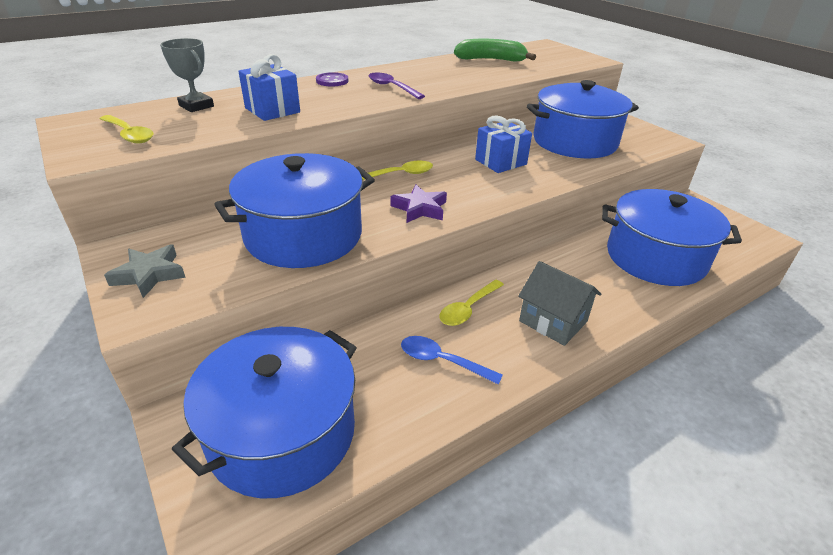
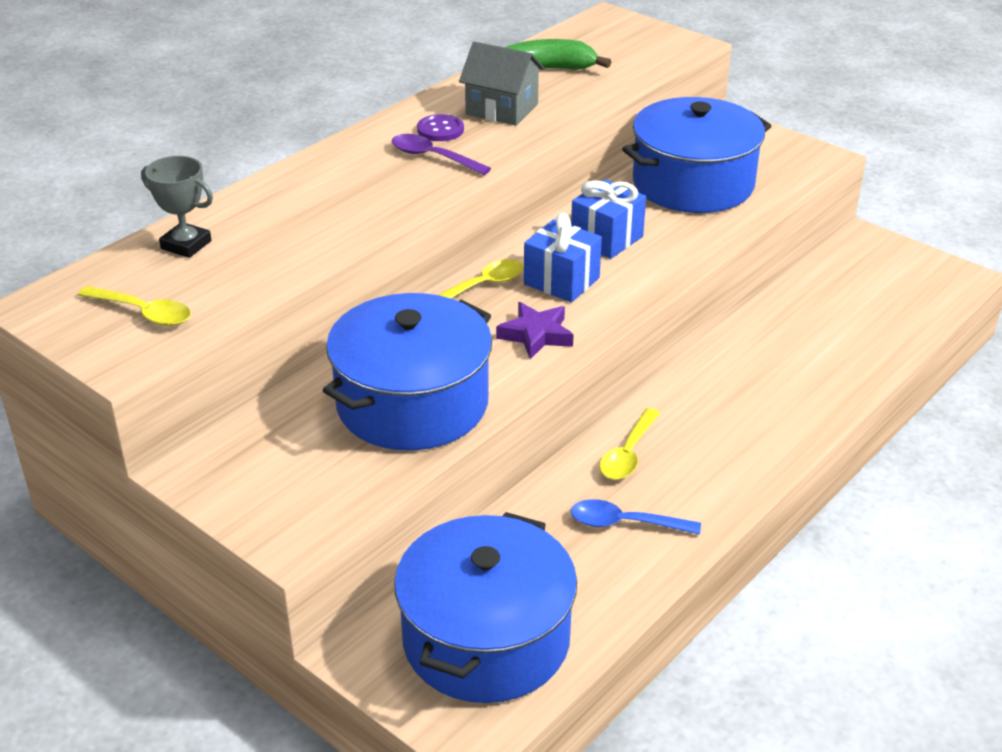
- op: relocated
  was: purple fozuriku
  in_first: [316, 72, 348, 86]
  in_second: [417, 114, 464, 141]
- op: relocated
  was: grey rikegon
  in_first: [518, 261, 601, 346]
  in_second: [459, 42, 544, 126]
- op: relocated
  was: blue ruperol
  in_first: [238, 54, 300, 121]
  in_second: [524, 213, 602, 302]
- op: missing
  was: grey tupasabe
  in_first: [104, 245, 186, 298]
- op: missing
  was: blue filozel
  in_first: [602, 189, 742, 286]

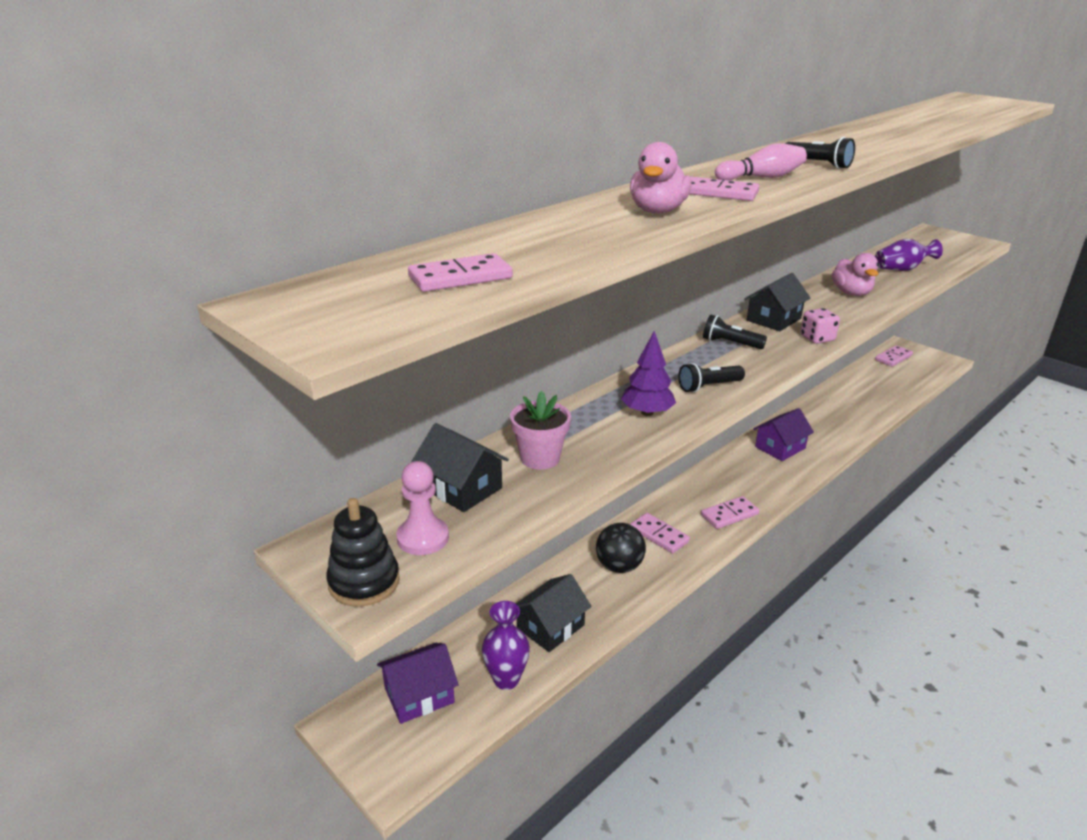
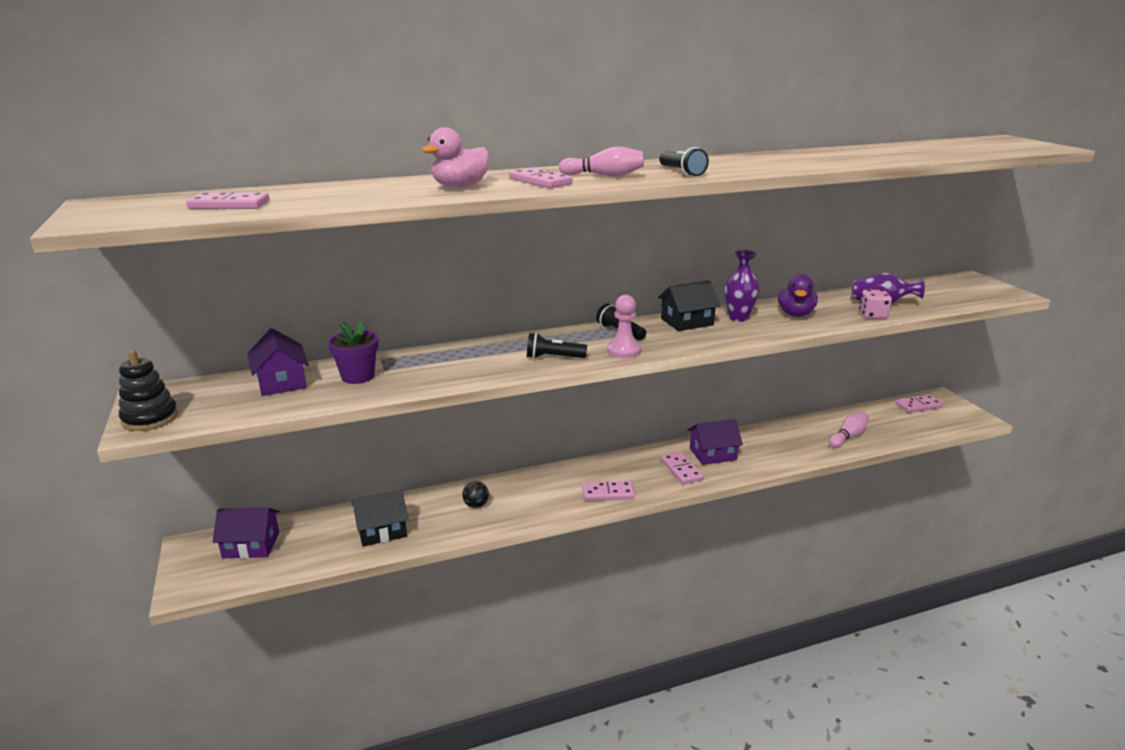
- op: colour
  was: black rikegon
  now: purple rikegon
  in_first: [411, 423, 509, 512]
  in_second: [248, 328, 309, 396]
- op: colour
  was: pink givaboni
  now: purple givaboni
  in_first: [510, 391, 571, 470]
  in_second: [328, 321, 379, 384]
- op: size
  was: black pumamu
  in_first: [596, 523, 646, 573]
  in_second: [462, 481, 489, 508]
  ratio: 0.61
- op: relocated
  was: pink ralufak
  in_first: [396, 461, 449, 555]
  in_second: [607, 295, 641, 358]
- op: relocated
  was: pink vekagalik
  in_first: [630, 513, 690, 553]
  in_second: [661, 452, 704, 484]
- op: relocated
  was: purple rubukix
  in_first: [482, 601, 530, 690]
  in_second: [724, 250, 760, 322]
- op: colour
  was: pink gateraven
  now: purple gateraven
  in_first: [831, 253, 879, 296]
  in_second: [778, 274, 818, 317]
- op: appeared
  now: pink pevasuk
  in_second: [829, 412, 869, 448]
- op: relocated
  was: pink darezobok
  in_first: [800, 308, 840, 344]
  in_second: [859, 290, 892, 319]
- op: missing
  was: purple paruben
  in_first: [621, 331, 676, 416]

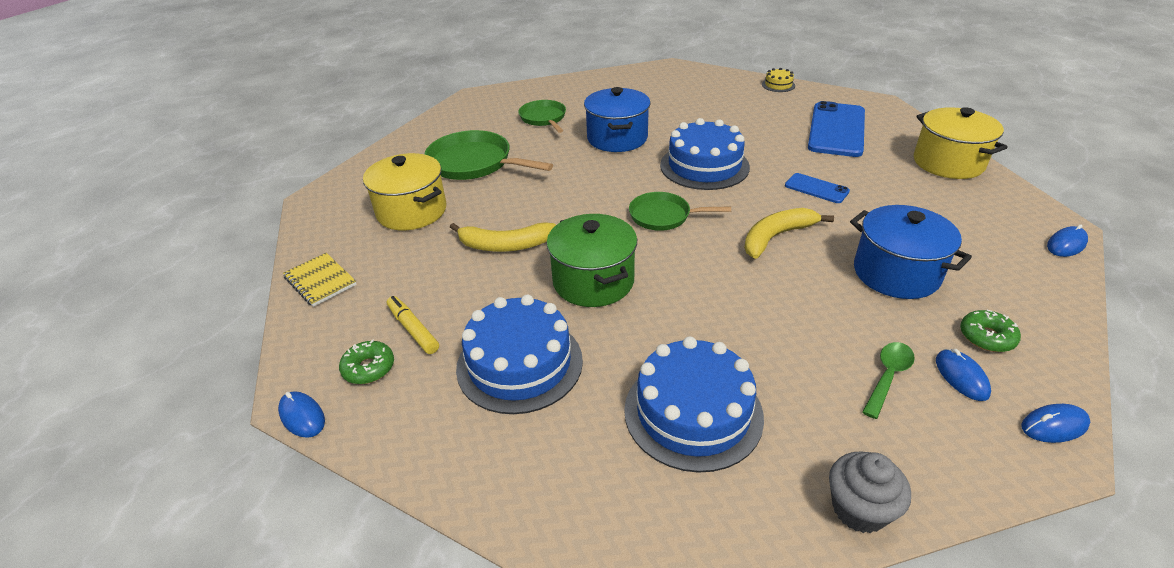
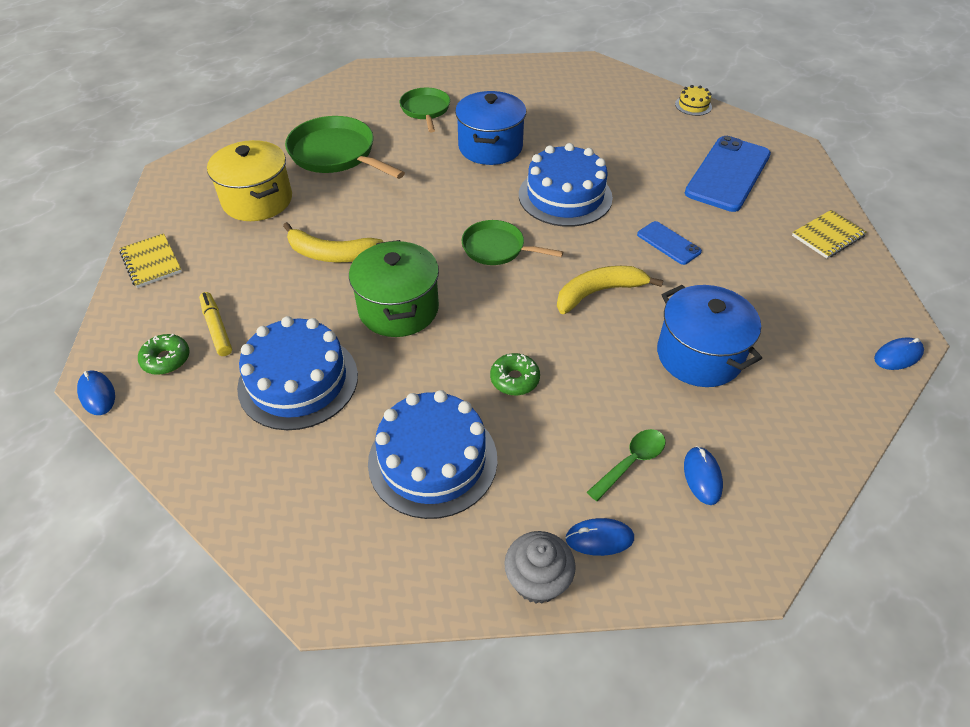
- op: relocated
  was: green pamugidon
  in_first: [960, 310, 1021, 352]
  in_second: [490, 353, 540, 395]
- op: relocated
  was: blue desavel
  in_first: [1021, 404, 1090, 443]
  in_second: [565, 518, 634, 556]
- op: exchanged
  was: yellow filozel
  now: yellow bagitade
  in_first: [914, 107, 1008, 179]
  in_second: [792, 210, 867, 259]

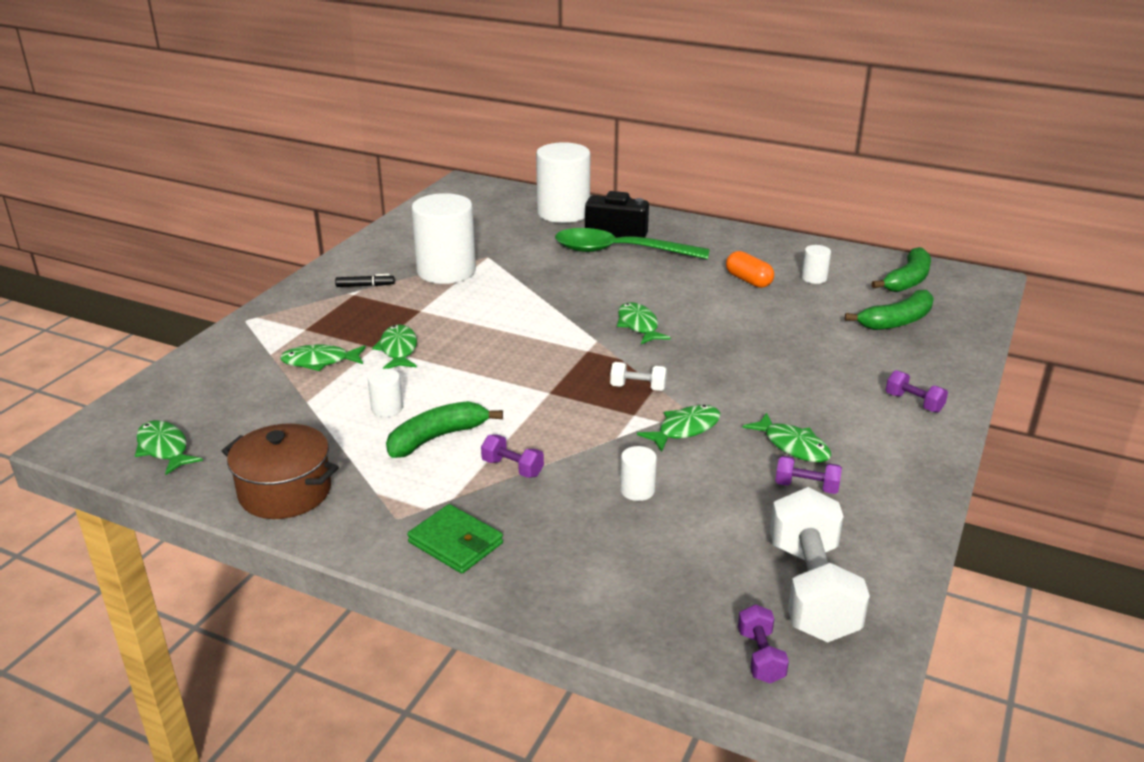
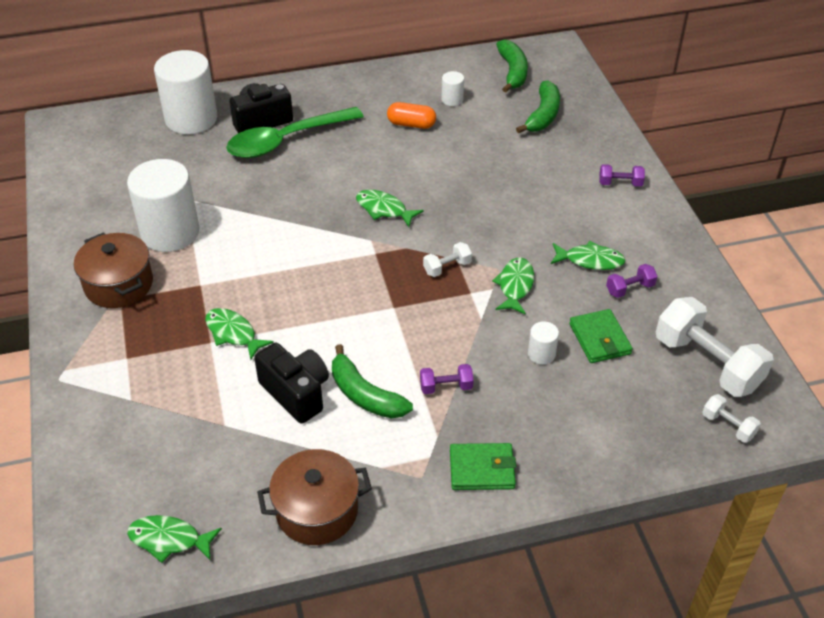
- op: exchanged
  was: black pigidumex
  now: brown filozel
  in_first: [335, 274, 395, 287]
  in_second: [74, 232, 153, 308]
- op: exchanged
  was: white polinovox
  now: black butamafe
  in_first: [368, 369, 403, 417]
  in_second: [254, 342, 329, 424]
- op: spun
  was: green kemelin
  in_first: [386, 401, 503, 458]
  in_second: [332, 344, 413, 419]
  clockwise: -60
- op: appeared
  now: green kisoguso
  in_second: [569, 309, 633, 363]
- op: colour
  was: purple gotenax
  now: white gotenax
  in_first: [738, 604, 789, 683]
  in_second: [702, 394, 761, 443]
- op: missing
  was: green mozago
  in_first: [280, 344, 366, 371]

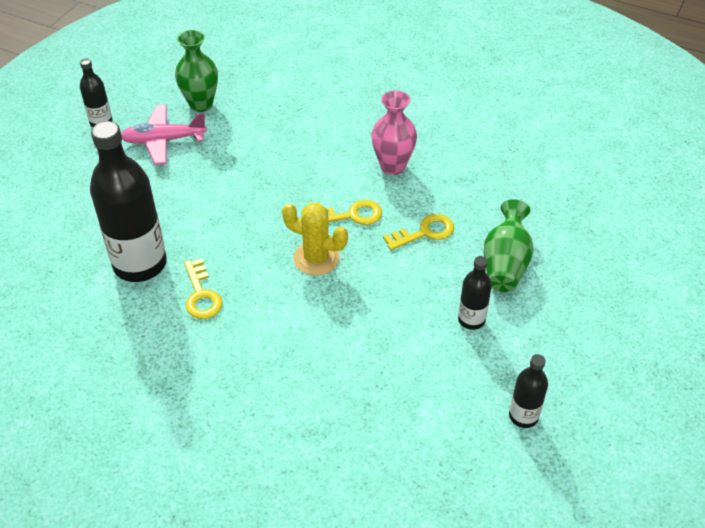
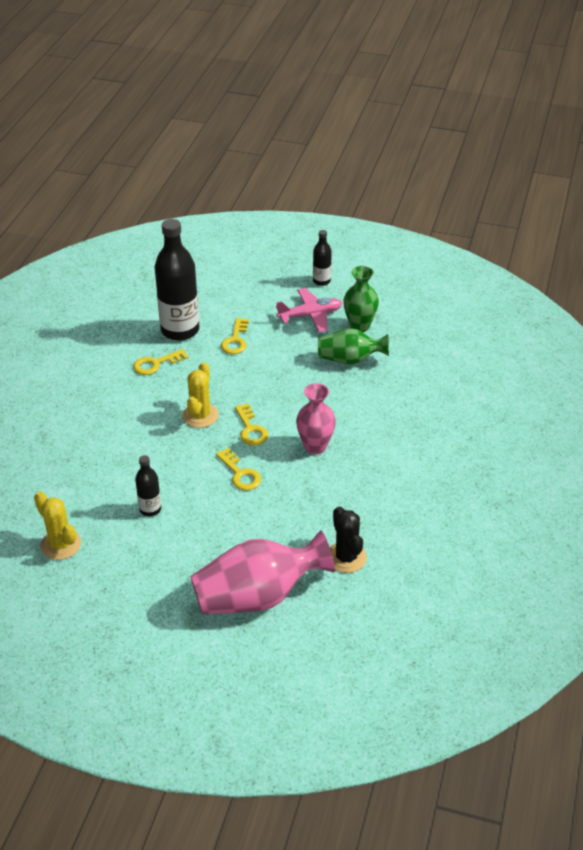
- op: exchanged
  was: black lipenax
  now: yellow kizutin
  in_first: [509, 354, 548, 428]
  in_second: [34, 491, 81, 560]
- op: appeared
  now: pink rubukix
  in_second: [191, 530, 335, 614]
- op: appeared
  now: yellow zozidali
  in_second: [221, 318, 249, 354]
- op: spun
  was: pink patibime
  in_first: [121, 105, 207, 165]
  in_second: [276, 288, 342, 332]
  clockwise: 90
- op: relocated
  was: green rubukix
  in_first: [484, 199, 534, 292]
  in_second: [318, 328, 389, 365]
- op: appeared
  now: black kizutin
  in_second: [330, 506, 367, 573]

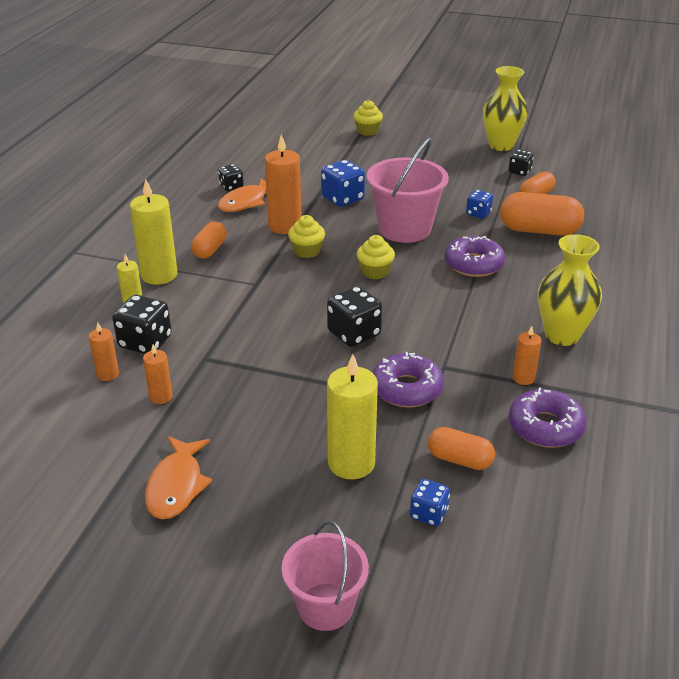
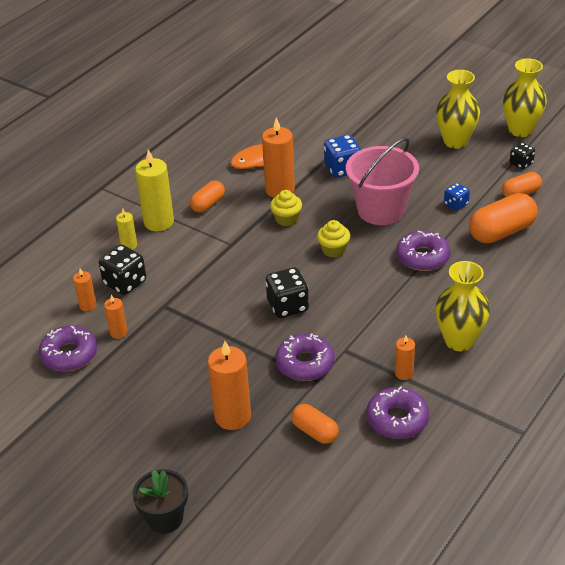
- op: appeared
  now: purple pamugidon
  in_second: [39, 325, 97, 371]
- op: exchanged
  was: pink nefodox
  now: black givaboni
  in_first: [282, 521, 369, 631]
  in_second: [132, 469, 188, 533]
- op: colour
  was: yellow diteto
  now: orange diteto
  in_first: [327, 354, 378, 479]
  in_second: [208, 341, 251, 430]
- op: appeared
  now: yellow rubukix
  in_second: [436, 70, 480, 149]
- op: spun
  was: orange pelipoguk
  in_first: [500, 192, 584, 236]
  in_second: [469, 193, 538, 244]
  clockwise: -60
- op: missing
  was: orange mozago
  in_first: [145, 436, 212, 519]
- op: missing
  was: black darezobok
  in_first: [218, 164, 244, 191]
- op: missing
  was: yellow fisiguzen
  in_first: [353, 100, 383, 136]
- op: missing
  was: blue darezobok
  in_first: [410, 479, 450, 526]

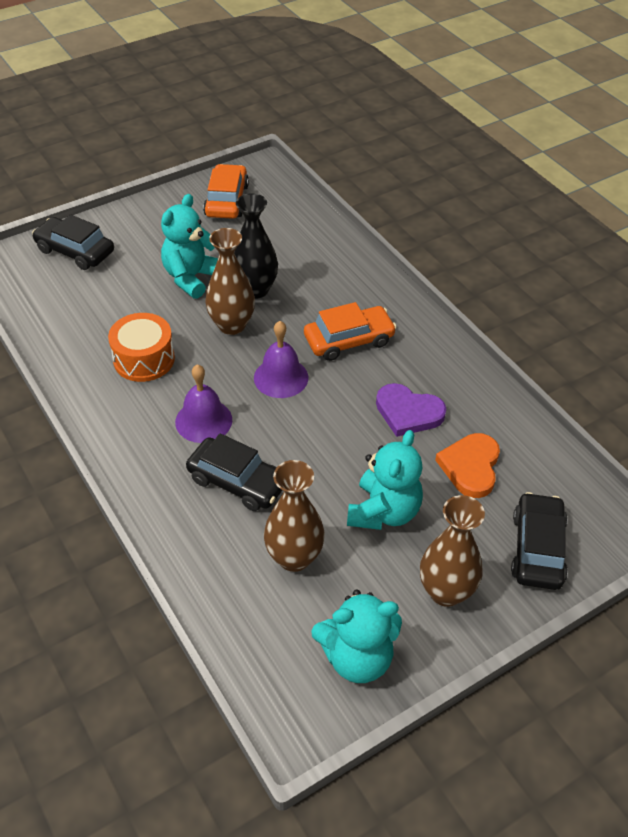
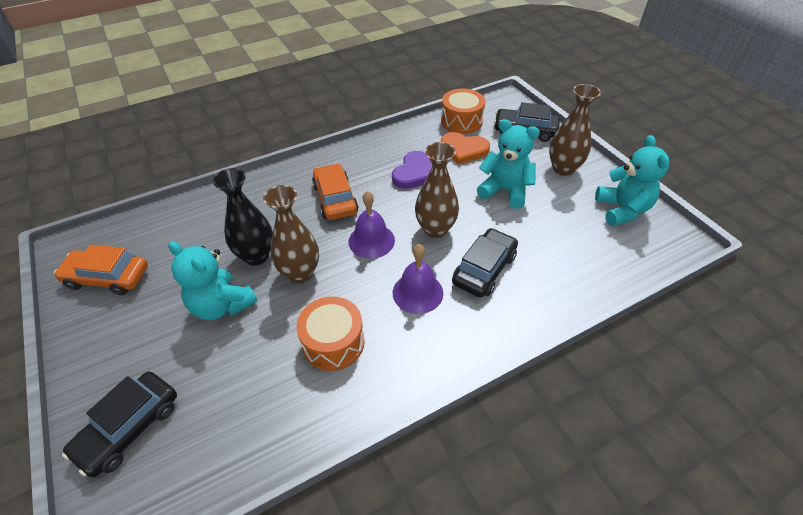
- op: relocated
  was: brown rubukix
  in_first: [264, 460, 325, 572]
  in_second: [415, 142, 459, 238]
- op: appeared
  now: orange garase
  in_second: [441, 89, 485, 134]

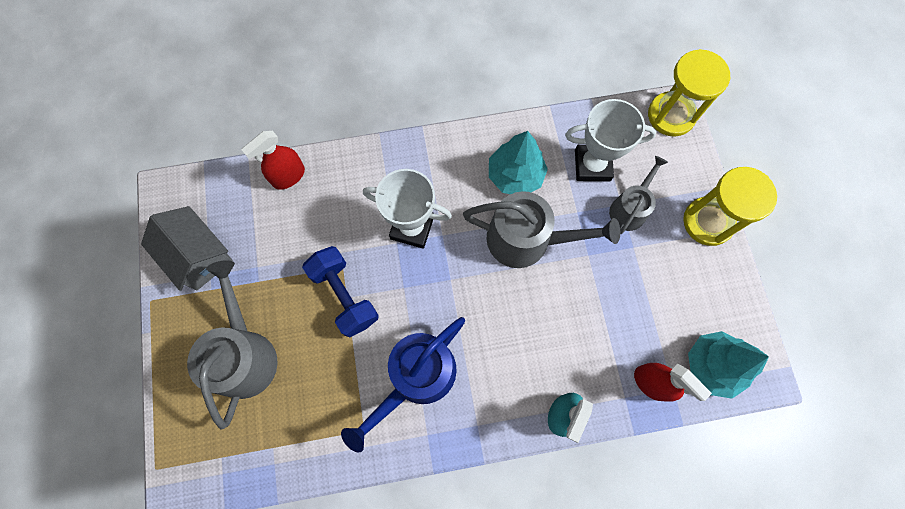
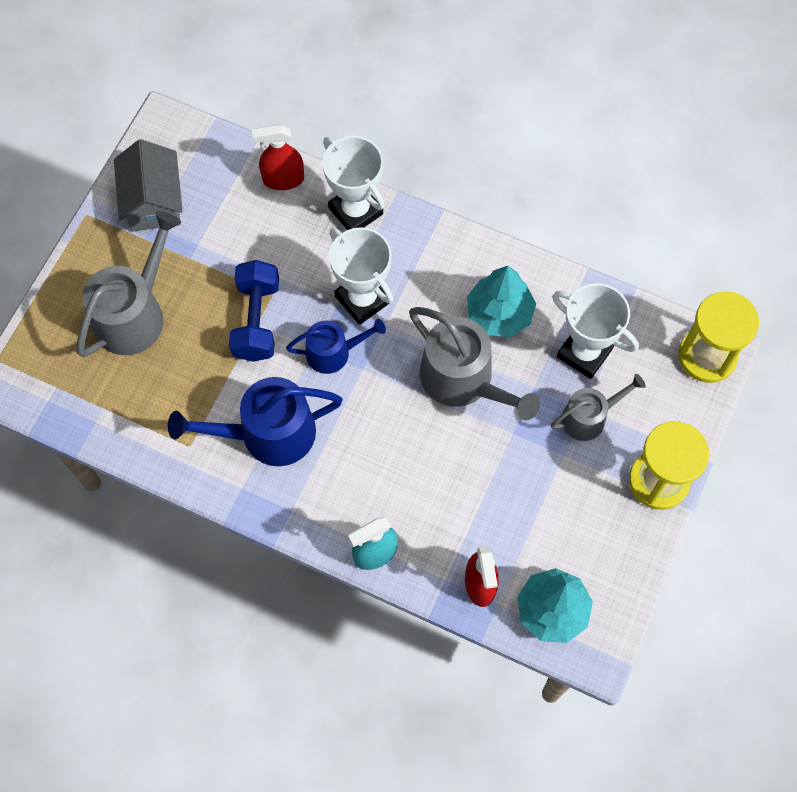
- op: appeared
  now: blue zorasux
  in_second: [286, 319, 386, 374]
- op: appeared
  now: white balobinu
  in_second: [323, 136, 385, 230]

